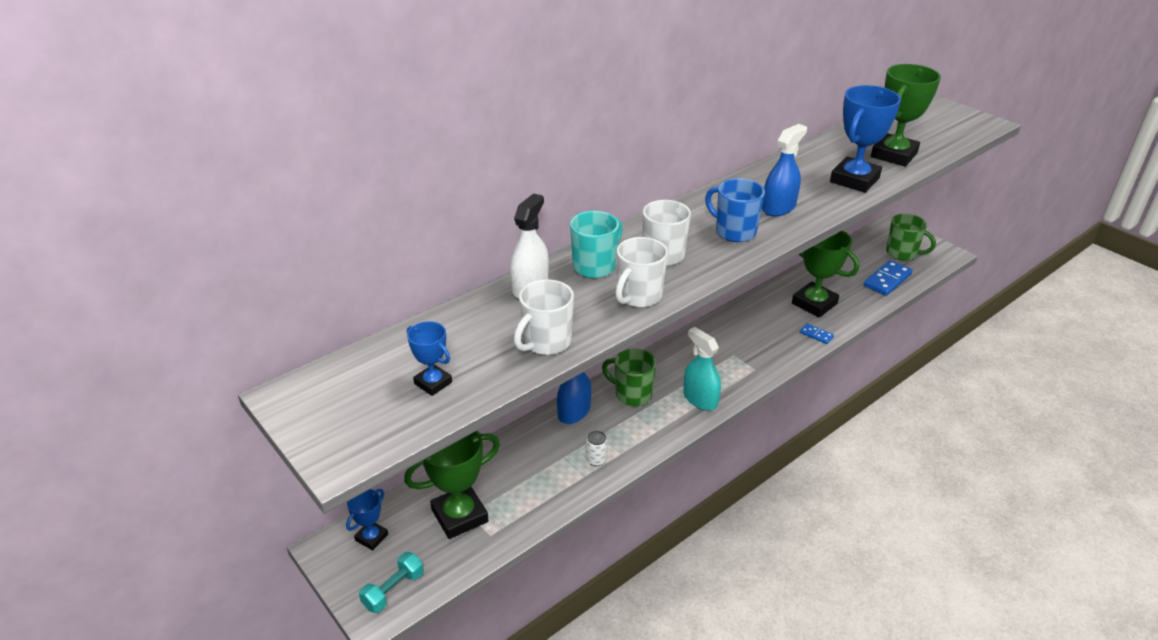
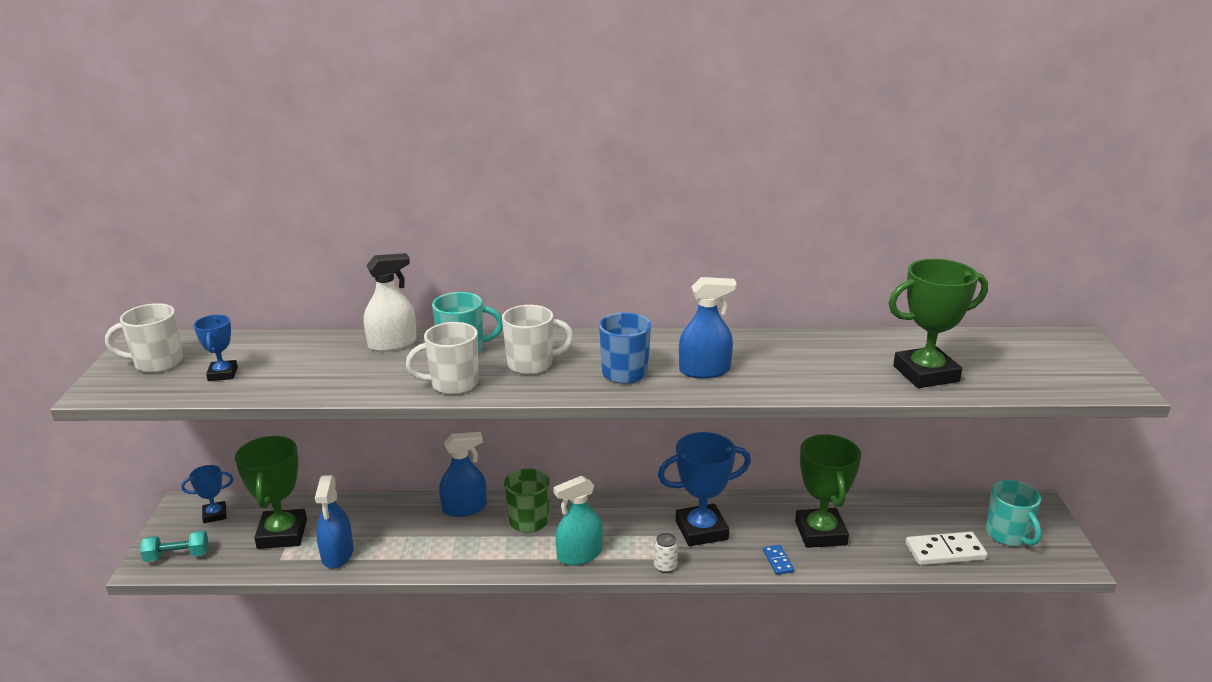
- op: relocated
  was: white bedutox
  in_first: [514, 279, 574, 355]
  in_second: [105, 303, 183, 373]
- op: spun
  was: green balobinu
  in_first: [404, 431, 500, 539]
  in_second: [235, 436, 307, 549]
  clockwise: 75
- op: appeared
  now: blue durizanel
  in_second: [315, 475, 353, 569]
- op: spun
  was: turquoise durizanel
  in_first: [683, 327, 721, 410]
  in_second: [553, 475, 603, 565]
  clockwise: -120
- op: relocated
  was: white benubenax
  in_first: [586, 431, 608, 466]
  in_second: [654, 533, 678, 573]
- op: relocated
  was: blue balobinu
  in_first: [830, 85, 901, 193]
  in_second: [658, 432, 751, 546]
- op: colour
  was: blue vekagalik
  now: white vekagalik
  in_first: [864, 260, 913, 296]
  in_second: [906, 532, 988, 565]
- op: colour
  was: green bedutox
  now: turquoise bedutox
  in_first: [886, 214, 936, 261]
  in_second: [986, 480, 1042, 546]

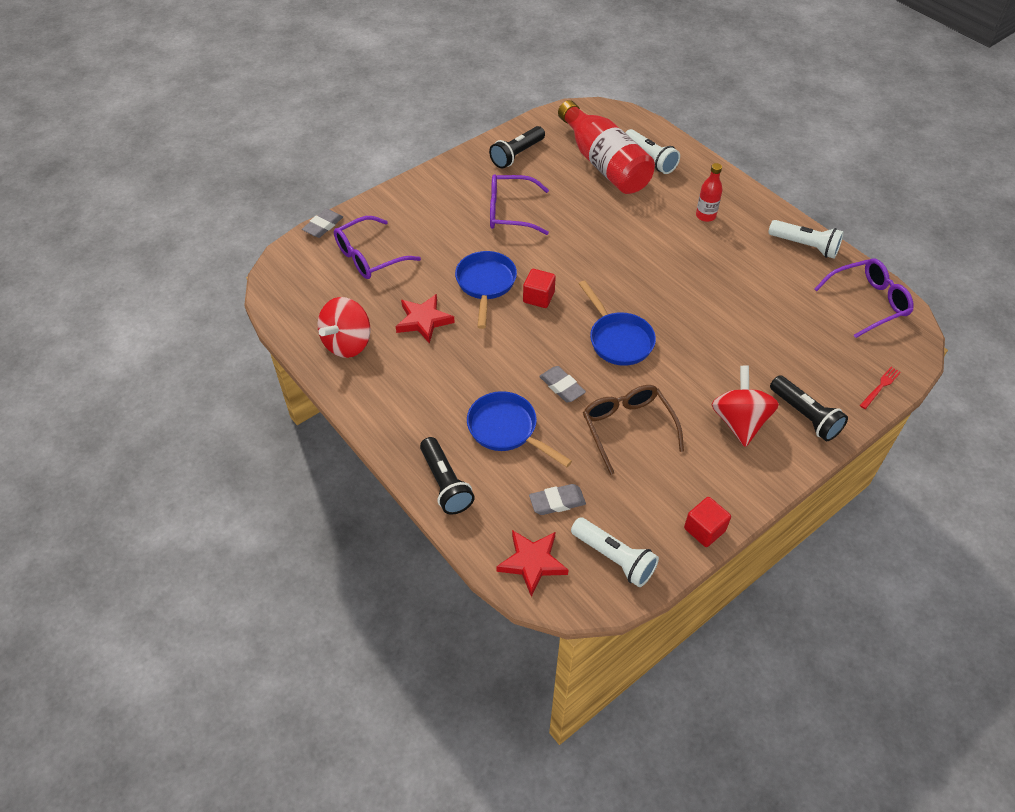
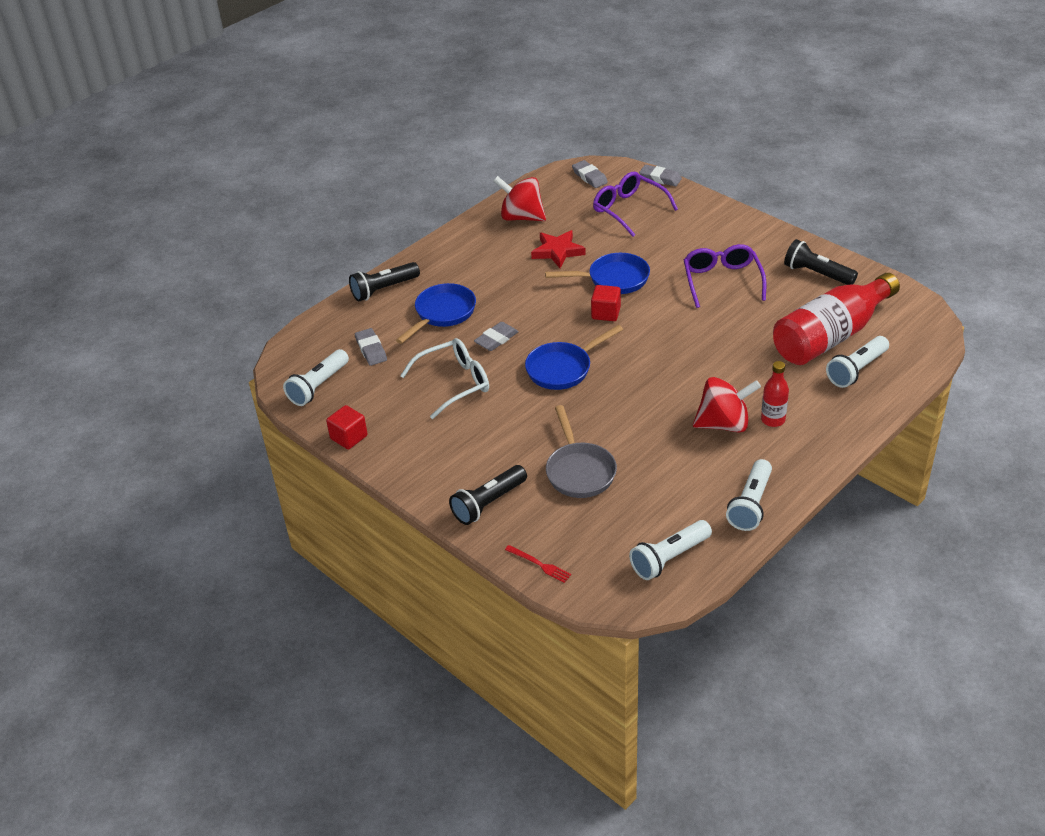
- op: colour
  was: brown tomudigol
  now: white tomudigol
  in_first: [583, 385, 684, 475]
  in_second: [400, 338, 489, 419]
- op: appeared
  now: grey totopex
  in_second: [546, 405, 617, 498]
- op: appeared
  now: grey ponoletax
  in_second: [572, 160, 608, 188]
- op: exchanged
  was: purple tomudigol
  now: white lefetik
  in_first: [815, 259, 913, 338]
  in_second: [629, 520, 712, 580]
- op: relocated
  was: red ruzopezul
  in_first: [712, 366, 779, 447]
  in_second: [693, 377, 761, 433]
- op: missing
  was: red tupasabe
  in_first: [496, 530, 568, 597]

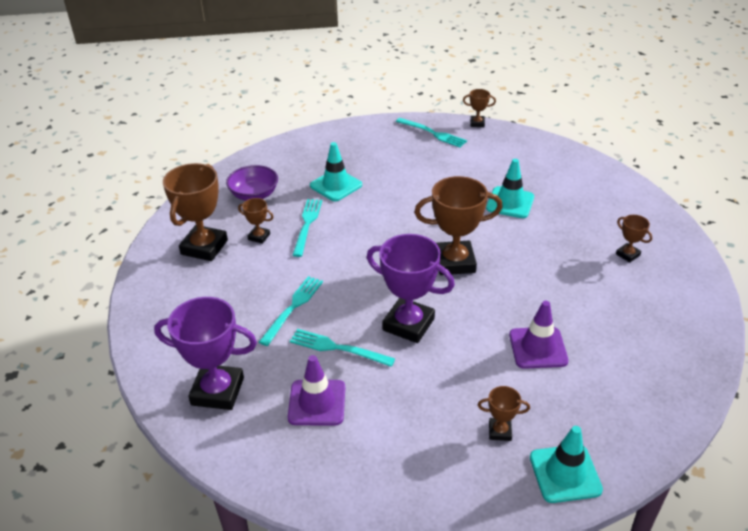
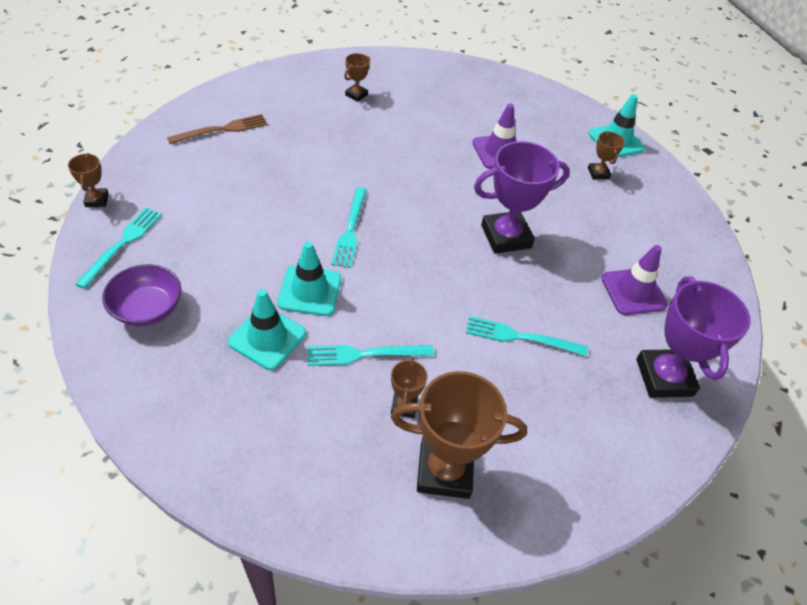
- op: relocated
  was: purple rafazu
  in_first: [226, 165, 278, 201]
  in_second: [102, 264, 181, 326]
- op: appeared
  now: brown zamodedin
  in_second: [167, 114, 268, 144]
- op: relocated
  was: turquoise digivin
  in_first: [486, 159, 534, 218]
  in_second: [277, 241, 341, 316]
- op: relocated
  was: turquoise zamodedin
  in_first: [290, 329, 395, 367]
  in_second: [331, 187, 367, 268]
- op: spun
  was: purple balobinu
  in_first: [367, 234, 455, 343]
  in_second: [474, 141, 570, 254]
  clockwise: 60
- op: missing
  was: brown balobinu
  in_first: [414, 176, 503, 275]

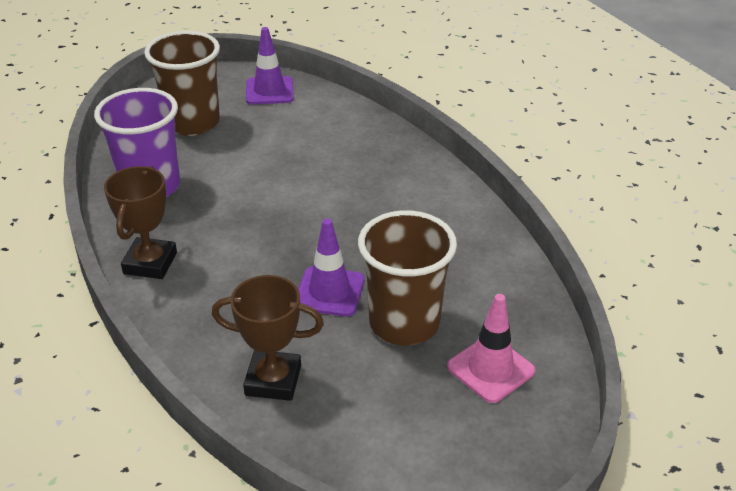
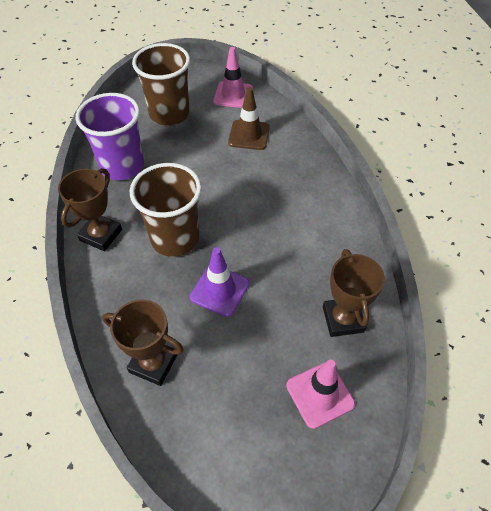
- op: relocated
  was: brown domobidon
  in_first: [358, 210, 457, 345]
  in_second: [130, 163, 202, 257]
- op: colour
  was: purple digivin
  now: pink digivin
  in_first: [246, 27, 294, 105]
  in_second: [213, 47, 253, 108]
- op: appeared
  now: brown digivin
  in_second: [228, 87, 270, 150]
- op: appeared
  now: brown balobinu
  in_second: [323, 249, 385, 337]

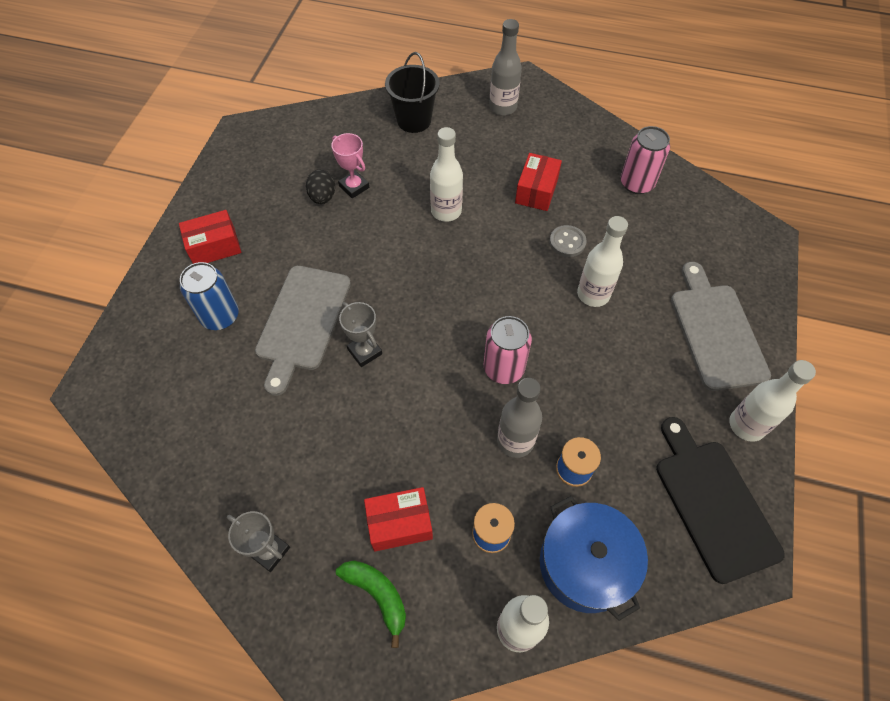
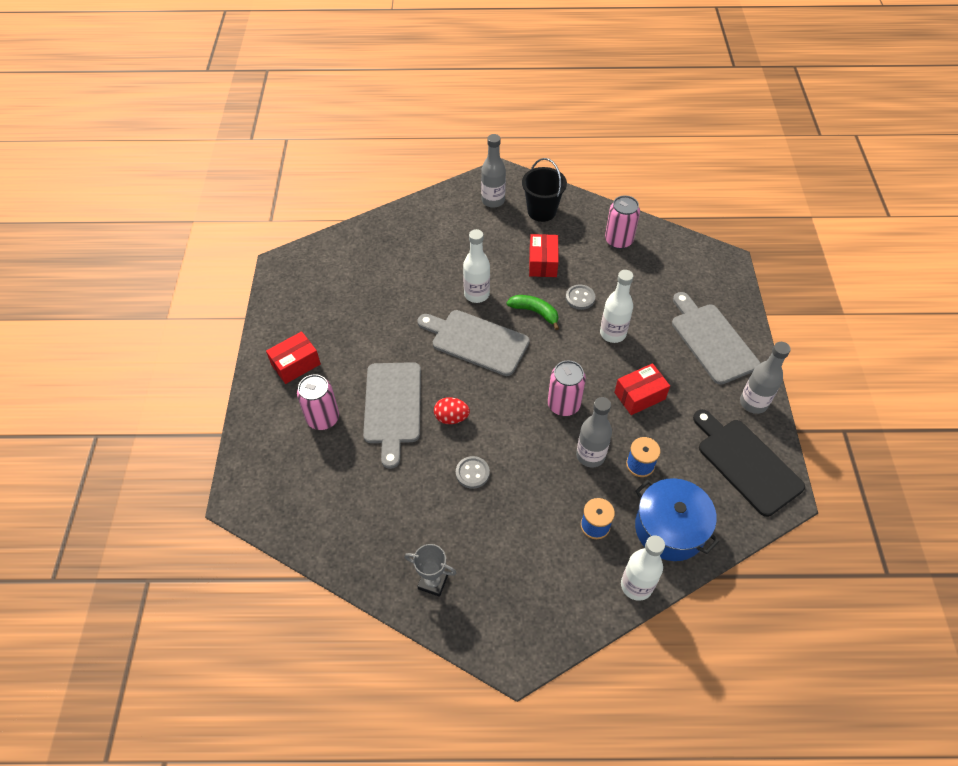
- op: colour
  was: blue benubenax
  now: pink benubenax
  in_first: [180, 262, 239, 330]
  in_second: [297, 374, 339, 430]
- op: appeared
  now: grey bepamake
  in_second: [417, 310, 530, 376]
- op: exchanged
  was: grey balobinu
  now: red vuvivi
  in_first: [339, 302, 382, 367]
  in_second: [434, 397, 470, 424]
- op: appeared
  now: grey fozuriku
  in_second: [456, 456, 490, 489]
- op: relocated
  was: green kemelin
  in_first: [336, 561, 406, 648]
  in_second: [506, 295, 559, 330]
- op: relocated
  was: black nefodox
  in_first: [385, 52, 439, 133]
  in_second: [522, 158, 567, 222]
- op: relocated
  was: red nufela
  in_first: [364, 487, 433, 551]
  in_second: [614, 363, 670, 415]
- op: colour
  was: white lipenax
  now: grey lipenax
  in_first: [729, 360, 816, 442]
  in_second: [740, 342, 791, 414]
- op: missing
  was: black vuvivi
  in_first: [306, 170, 335, 204]
- op: missing
  was: pink balobinu
  in_first: [331, 133, 369, 199]

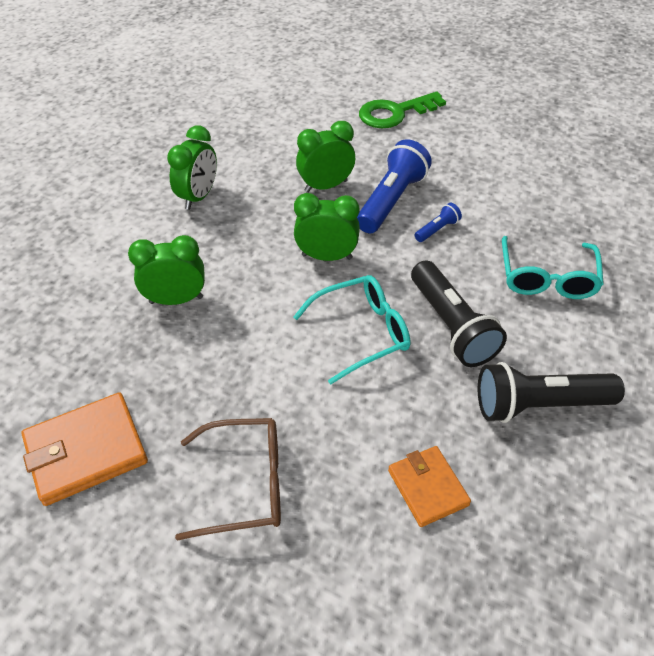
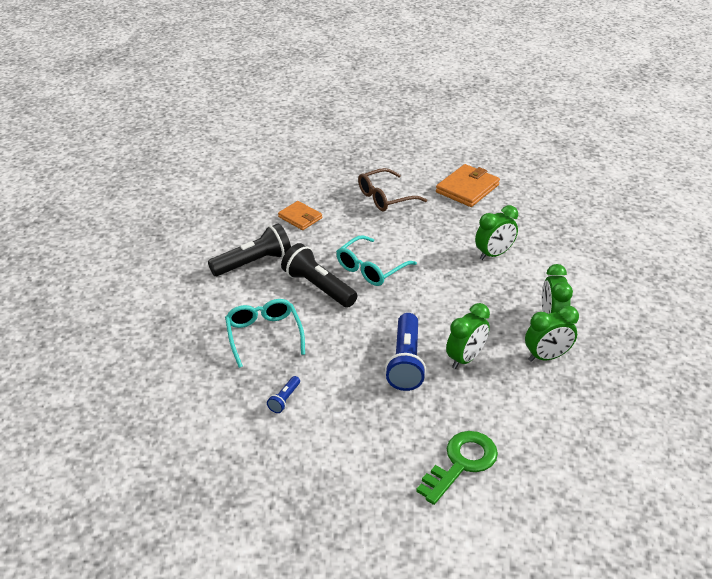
- op: relocated
  was: blue lefetik
  in_first: [415, 203, 462, 242]
  in_second: [267, 376, 300, 413]
- op: relocated
  was: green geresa
  in_first: [294, 193, 360, 261]
  in_second: [525, 306, 579, 362]

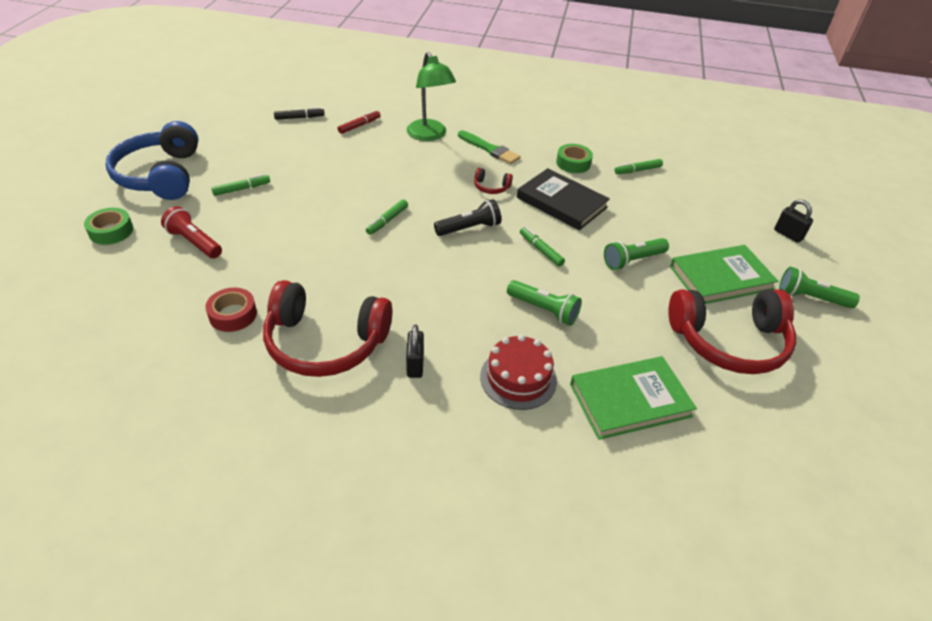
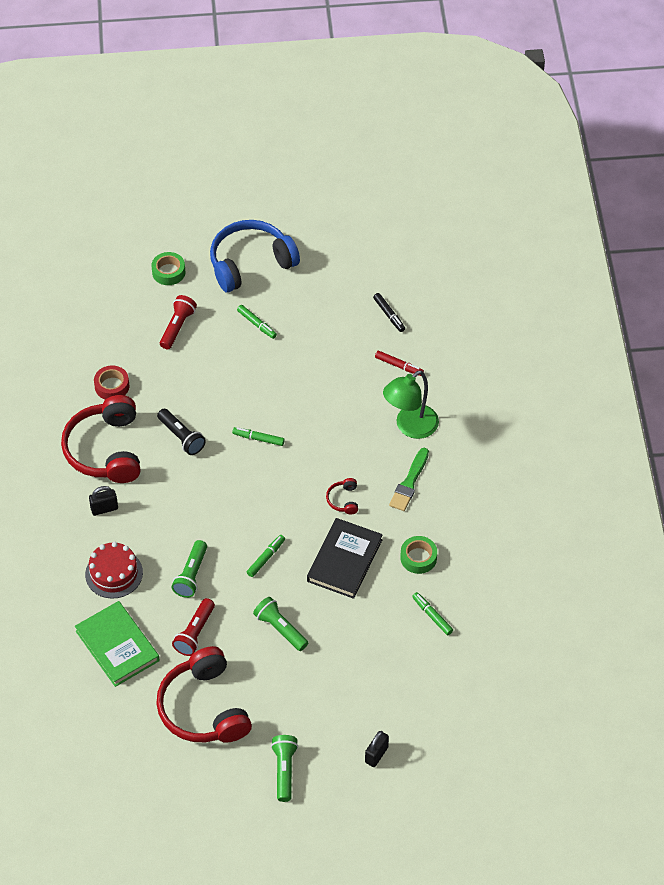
- op: relocated
  was: black lefetik
  in_first: [434, 199, 501, 236]
  in_second: [157, 409, 206, 455]
- op: appeared
  now: red lefetik
  in_second: [172, 598, 215, 656]
- op: missing
  was: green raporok
  in_first: [670, 245, 778, 304]

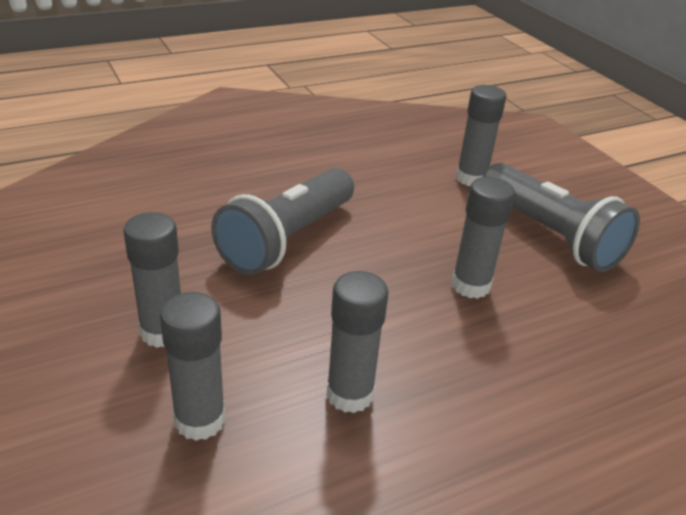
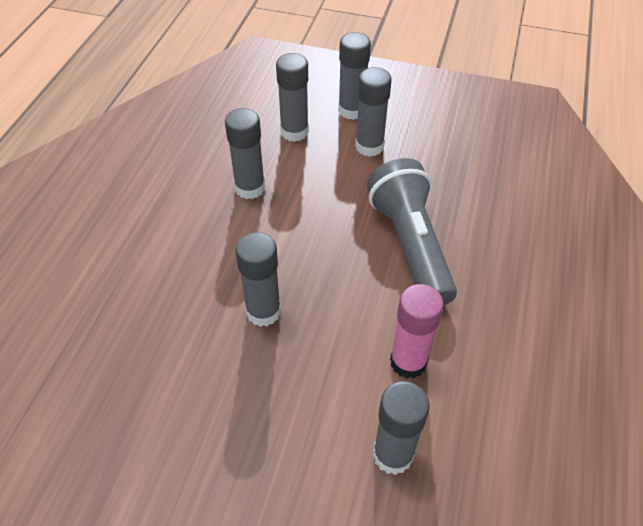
- op: appeared
  now: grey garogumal
  in_second: [338, 32, 371, 120]
- op: appeared
  now: pink garogumal
  in_second: [390, 284, 444, 379]
- op: missing
  was: grey lefetik
  in_first: [483, 163, 640, 272]

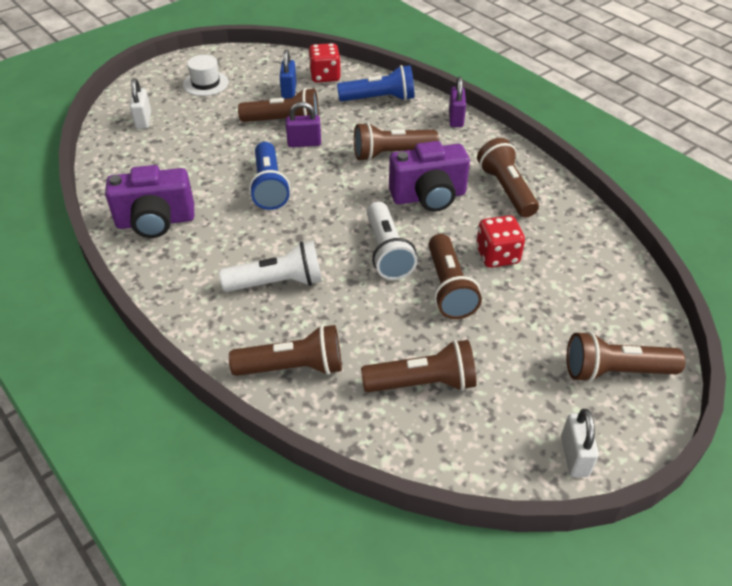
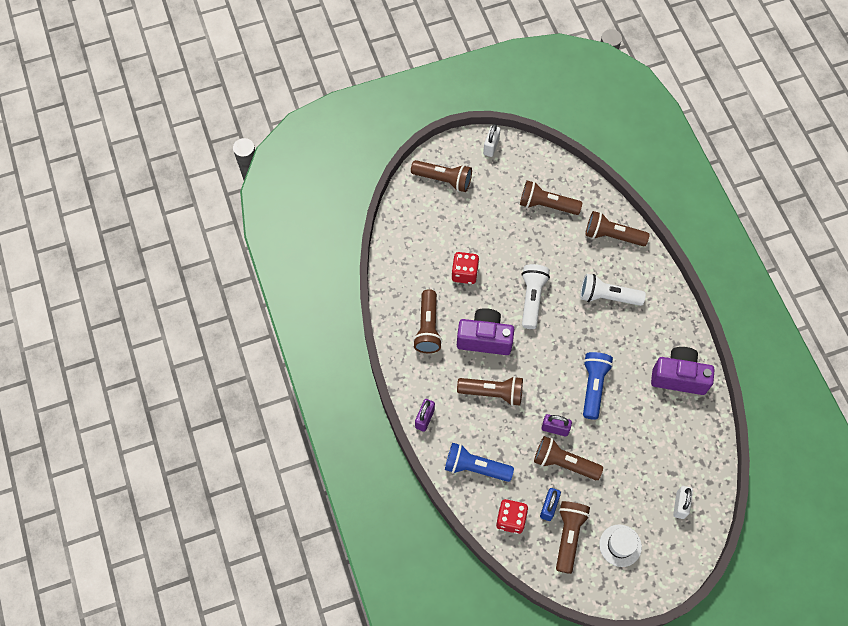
- op: relocated
  was: brown lefetik
  in_first: [428, 234, 482, 319]
  in_second: [556, 501, 590, 574]

